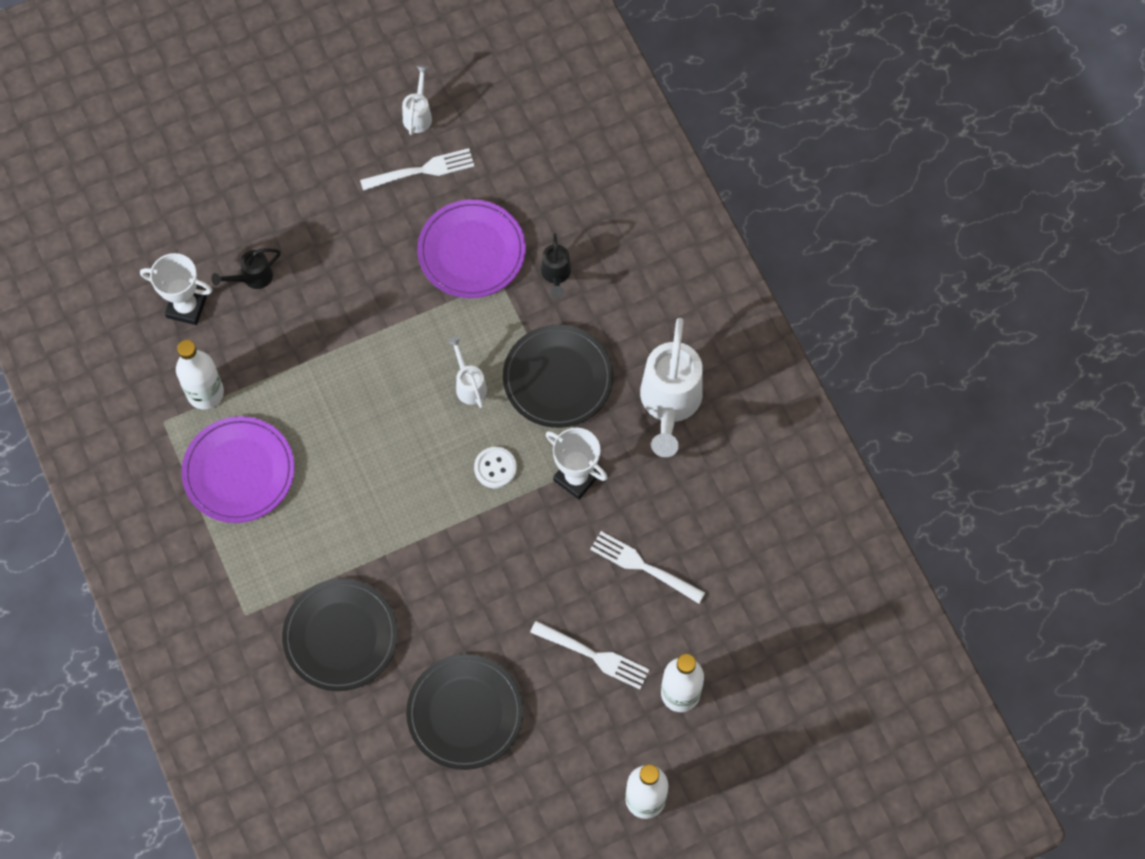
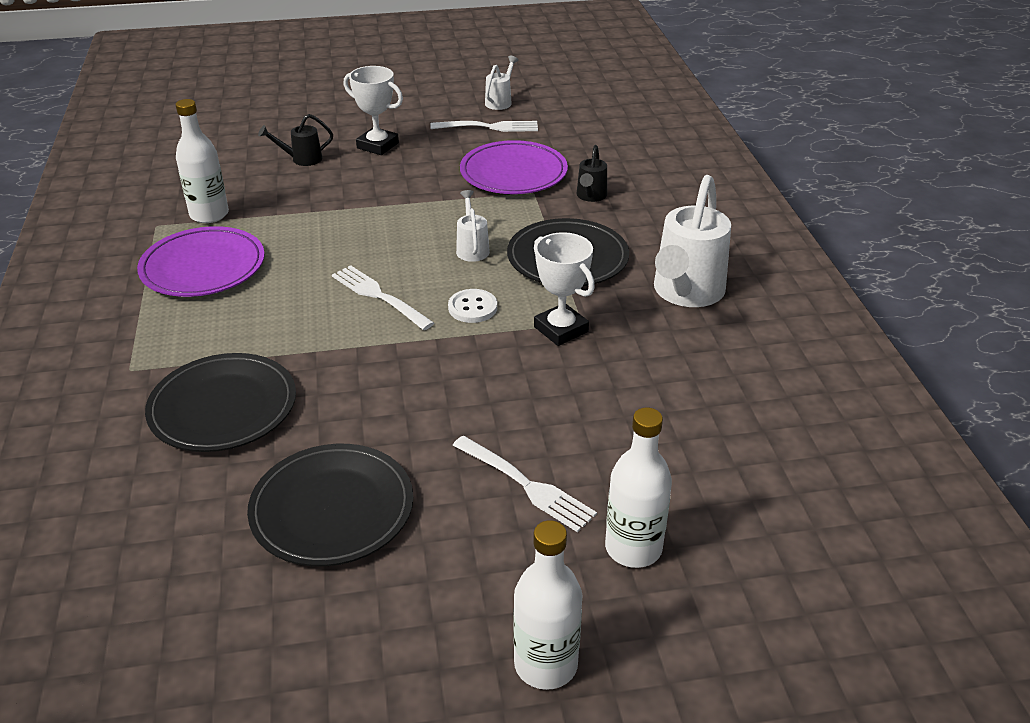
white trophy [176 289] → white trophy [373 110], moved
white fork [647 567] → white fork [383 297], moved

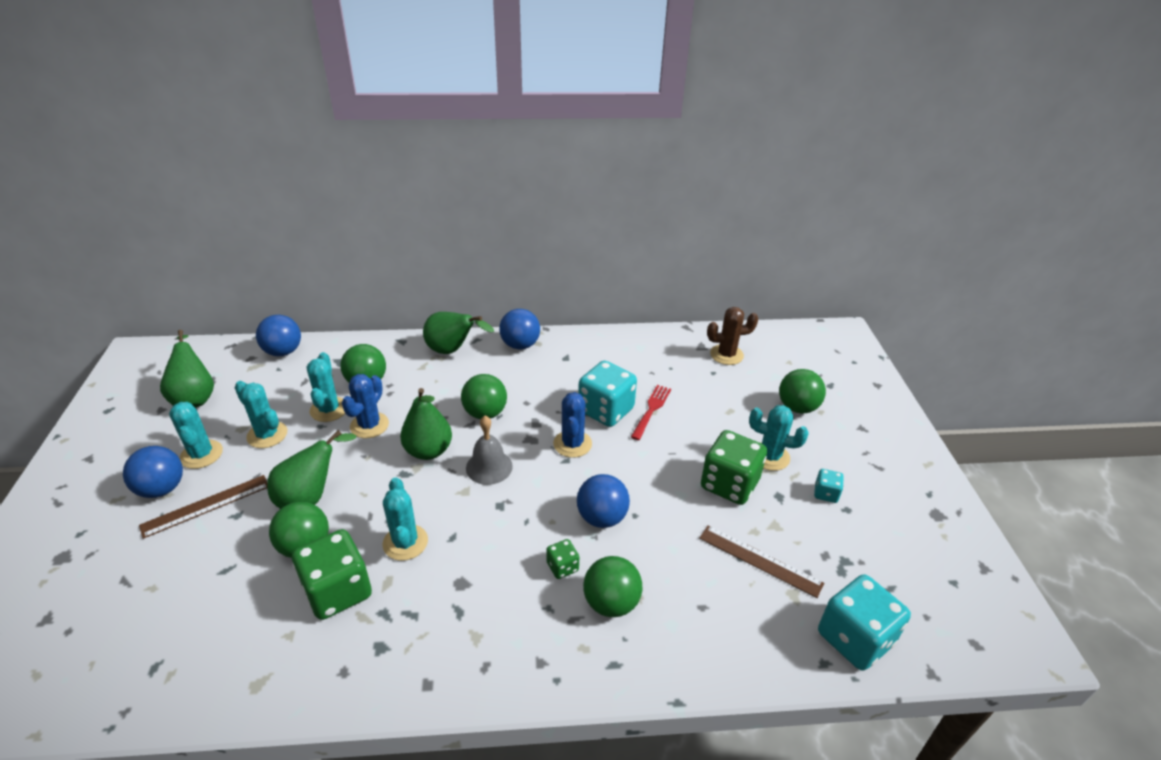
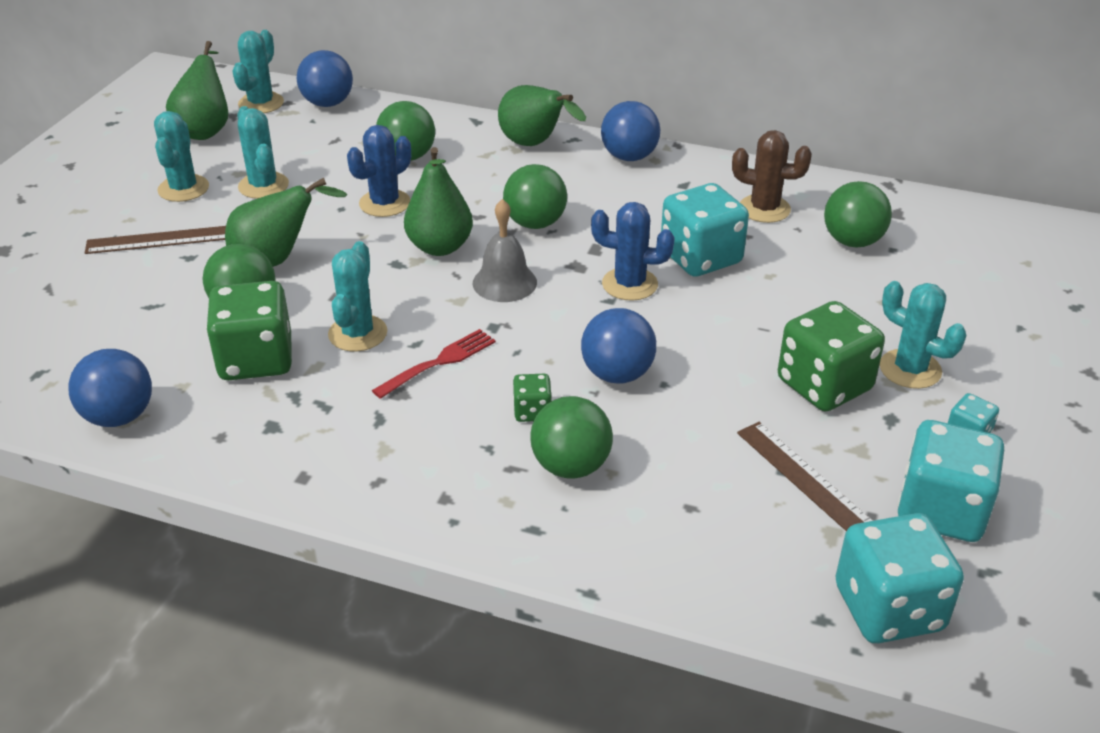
- → turquoise dice [951 481]
blue ball [153 472] → blue ball [110 388], moved
turquoise cactus [326 387] → turquoise cactus [258 71], moved
red fork [651 412] → red fork [434 364], moved
brown cactus [733 336] → brown cactus [772 176], moved
green ball [802 391] → green ball [858 214], moved
blue cactus [572 425] → blue cactus [633 251], 75 degrees clockwise

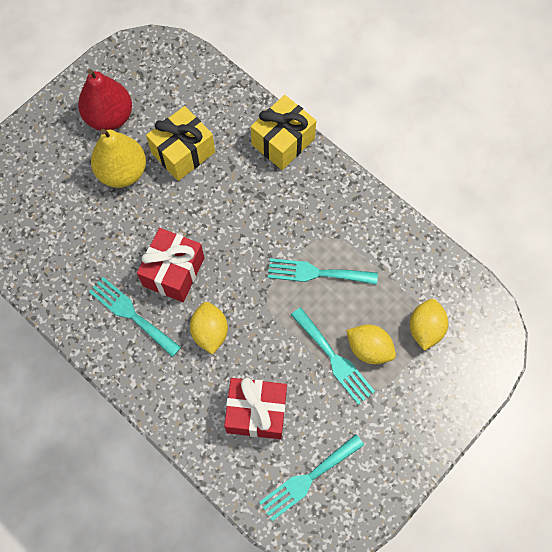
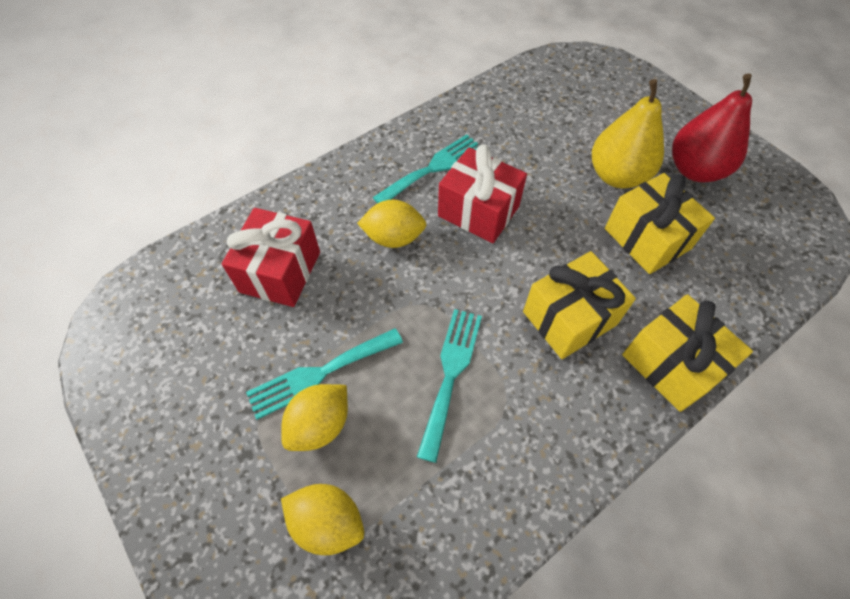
turquoise fork [311 477] → -
- → yellow gift [579 305]

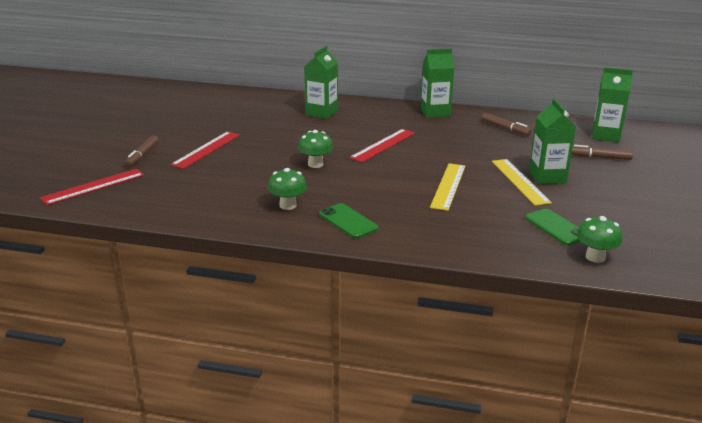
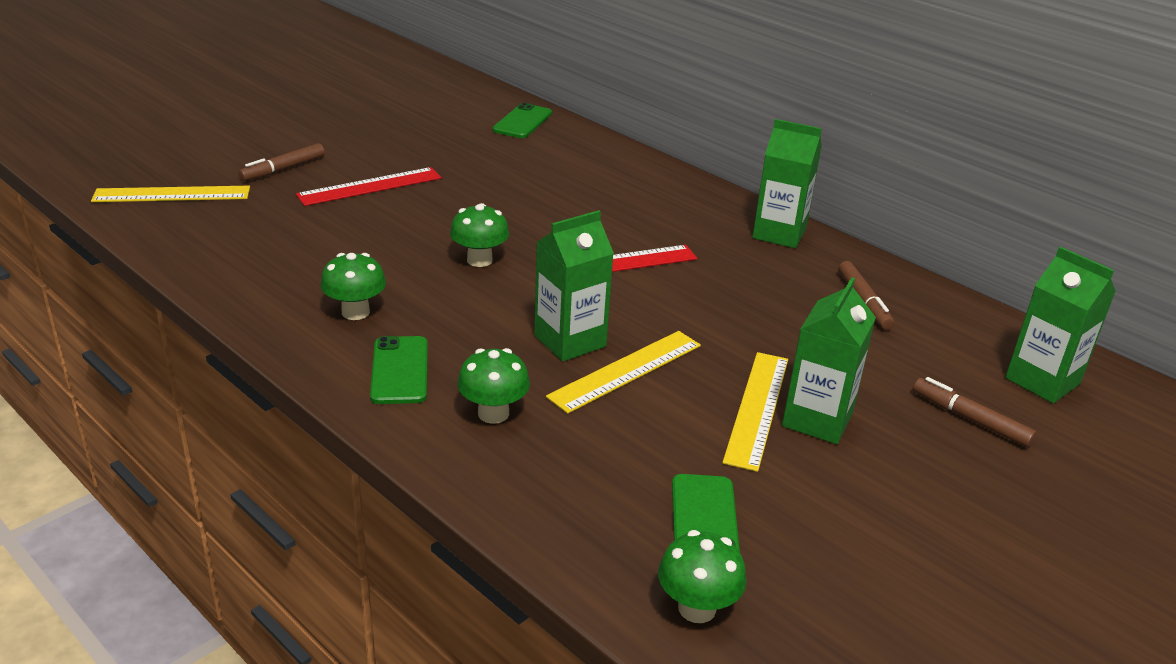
- → green mushroom [493 386]
- → green phone [522 120]
green carton [321 82] → green carton [574 286], moved
red ruler [92 187] → yellow ruler [170 194]

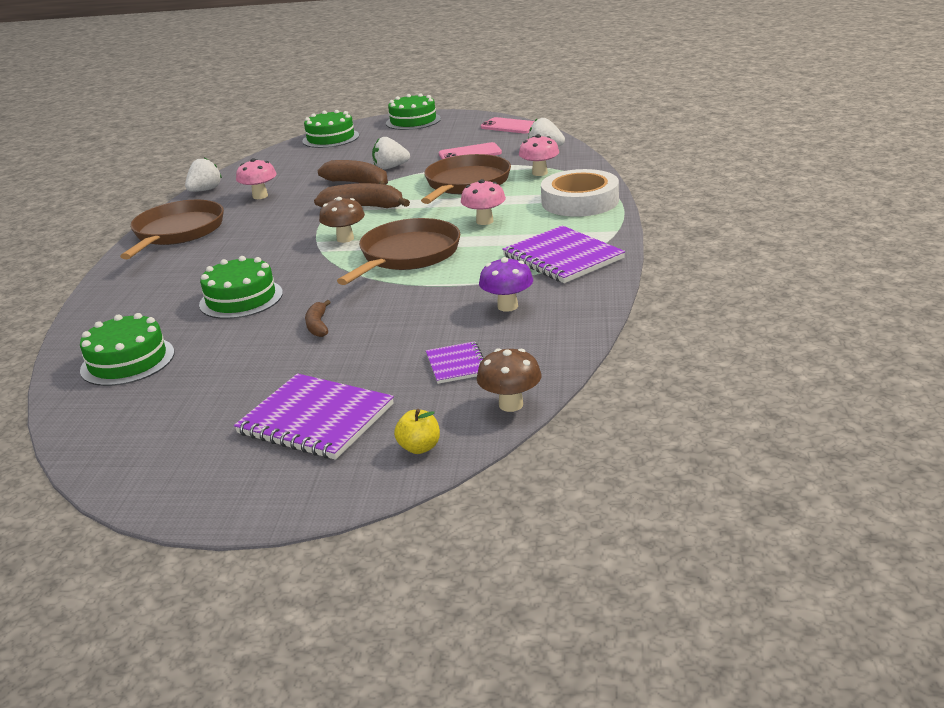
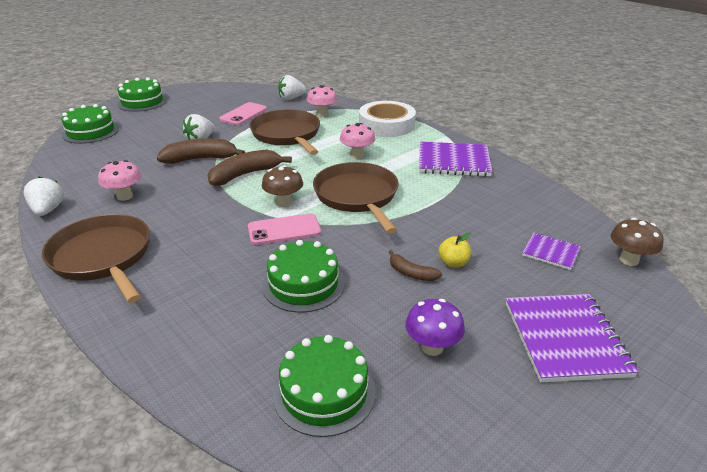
yellow apple [417 431] → yellow apple [455 250], moved
purple mushroom [506 284] → purple mushroom [435 327], moved
pink phone [507 125] → pink phone [284 229], moved
purple notebook [314 416] → purple notebook [572 338], 75 degrees counterclockwise

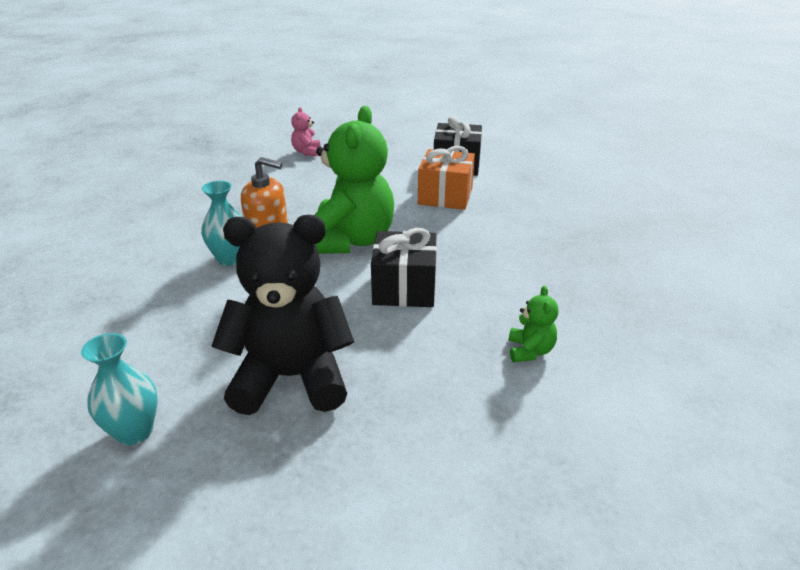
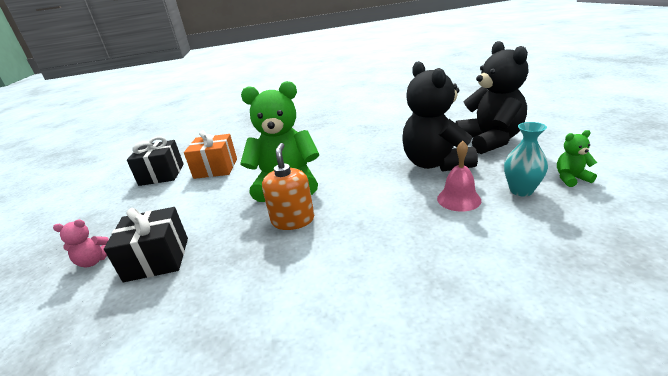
turquoise vase [221 223] → -
- → pink bell [459 176]
- → black teddy bear [491 97]
black gift [404 267] → black gift [146 244], moved
green teddy bear [533 324] → green teddy bear [577 158], moved

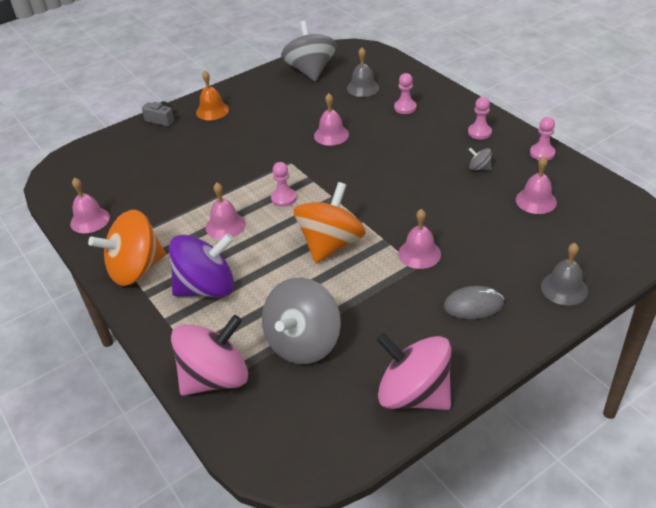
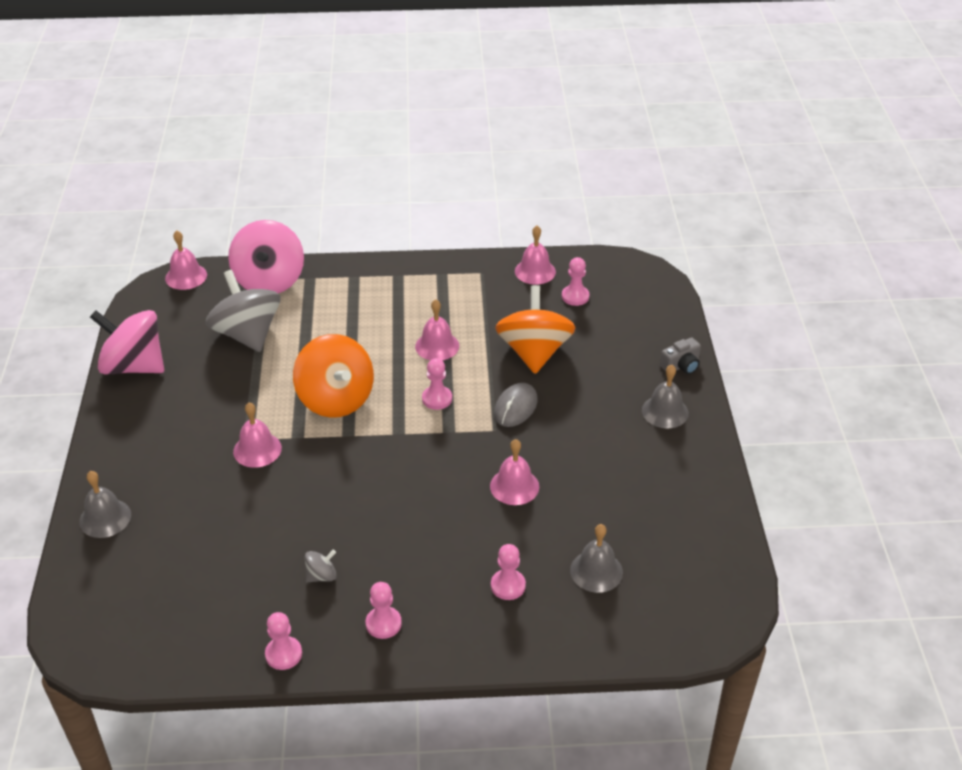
purple spinning top [201 265] → -
grey spinning top [309 51] → -
- → pink pawn [575 281]
orange spinning top [127 248] → orange spinning top [535 329], moved
grey mouse [474 302] → grey mouse [515 405], moved
pink bell [536 185] → pink bell [186 260], moved
orange bell [212 95] → grey bell [665 396]
pink spinning top [413 371] → pink spinning top [127 342], 135 degrees counterclockwise

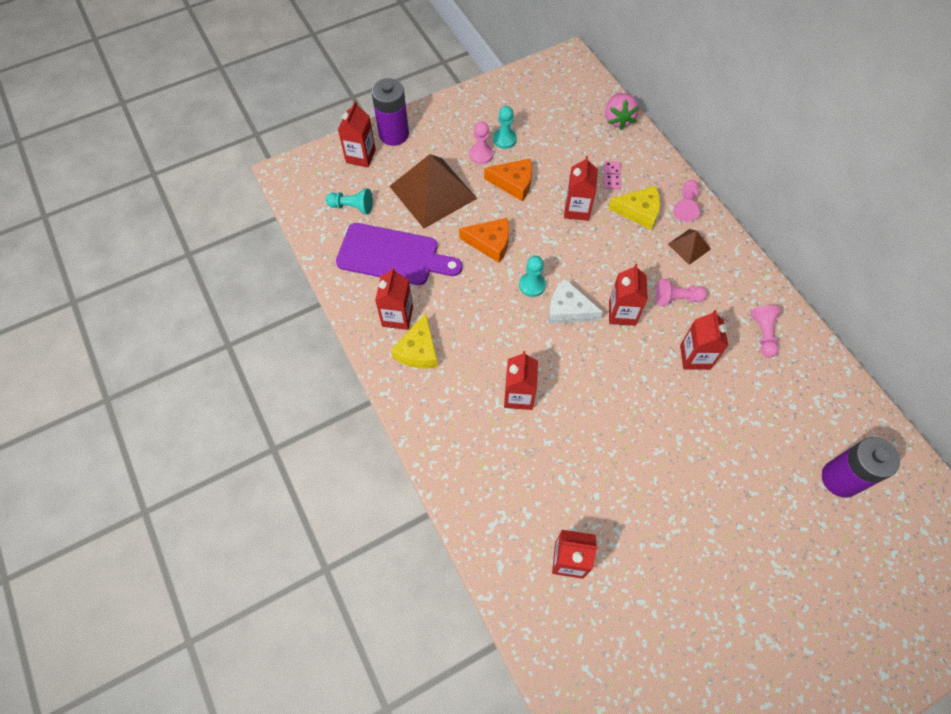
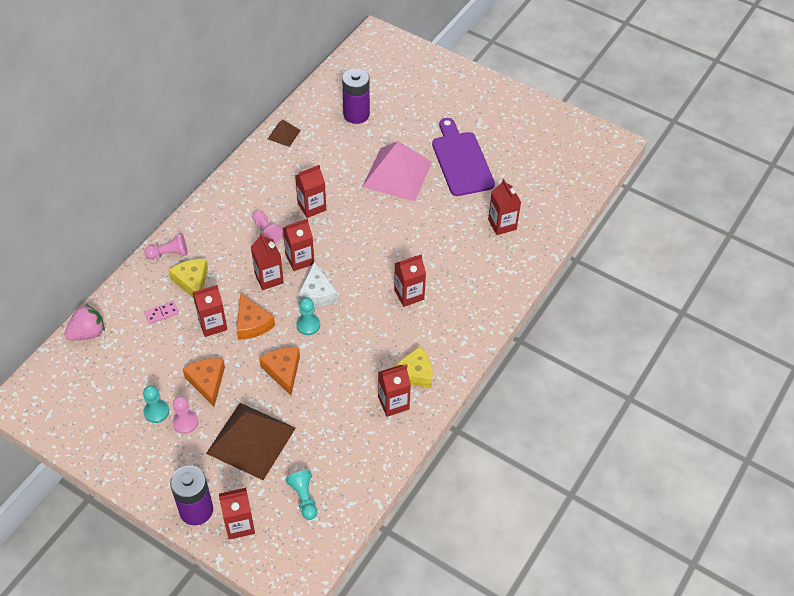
pink pawn [766 331] → -
- → orange cheese [256 316]
- → red carton [267 261]
- → pink pyramid [397 171]
purple cutting board [399 254] → purple cutting board [463 157], moved
brown pyramid [689 247] → brown pyramid [284 133], moved

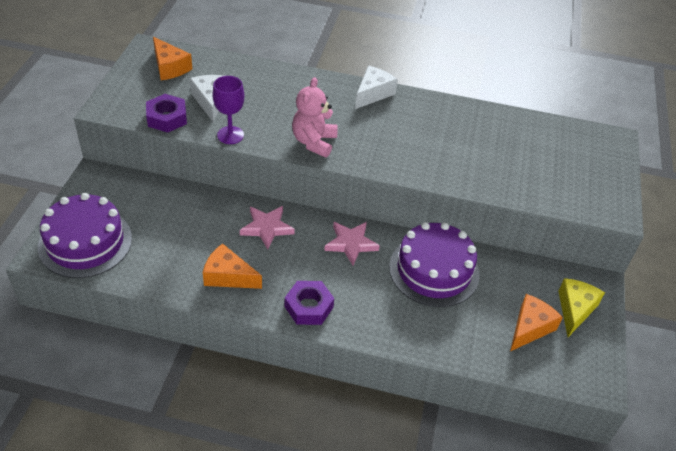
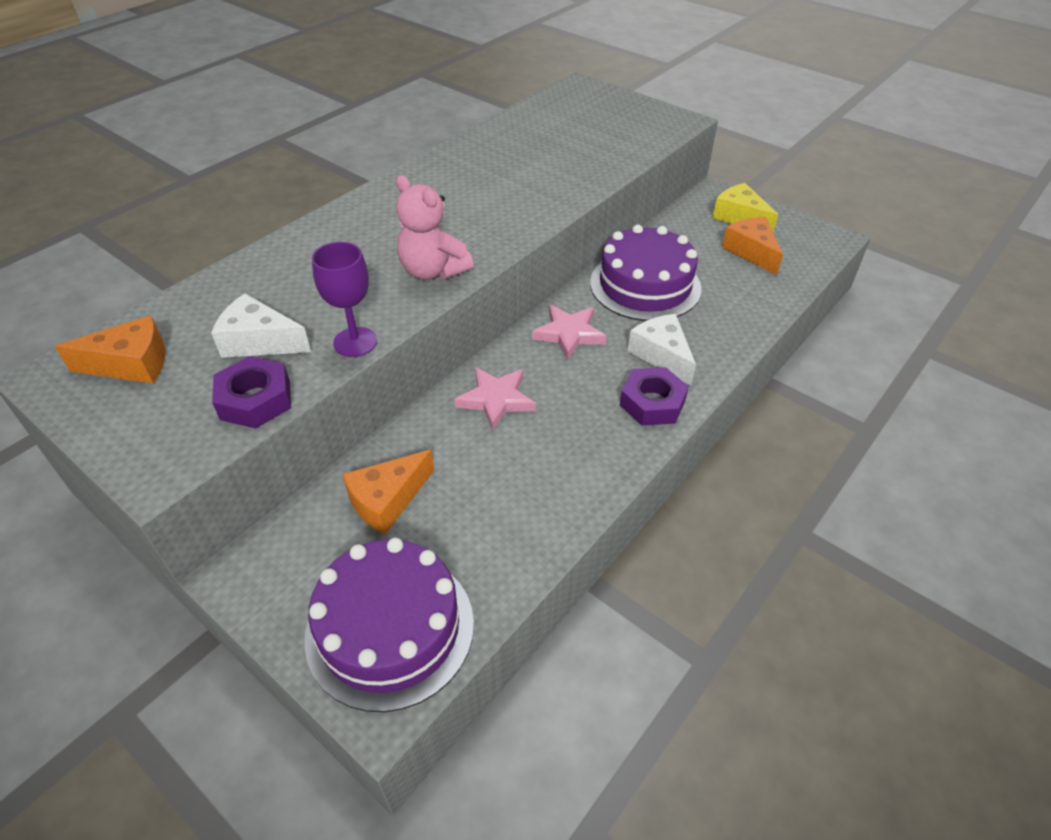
orange cheese [232 266] → orange cheese [388 492], moved
white cheese [376 87] → white cheese [662 350], moved

